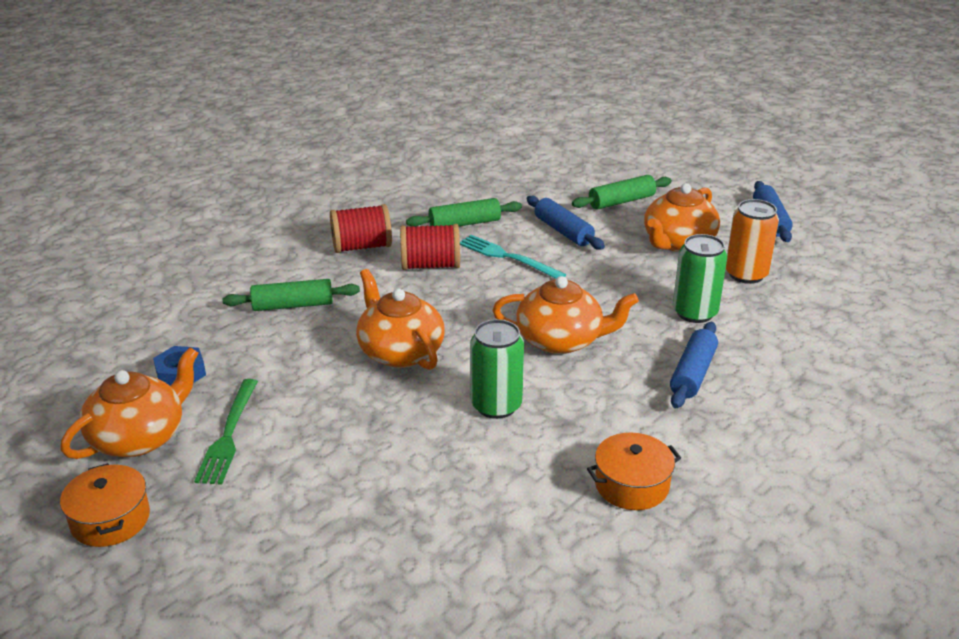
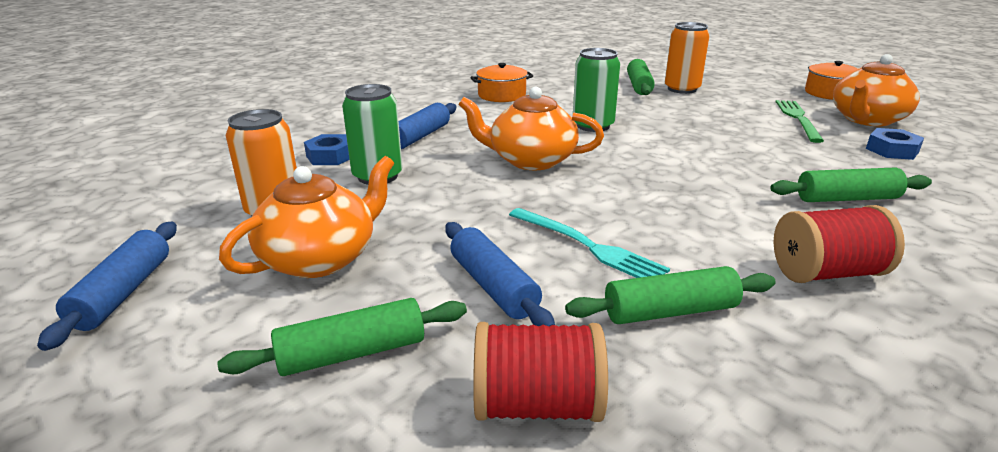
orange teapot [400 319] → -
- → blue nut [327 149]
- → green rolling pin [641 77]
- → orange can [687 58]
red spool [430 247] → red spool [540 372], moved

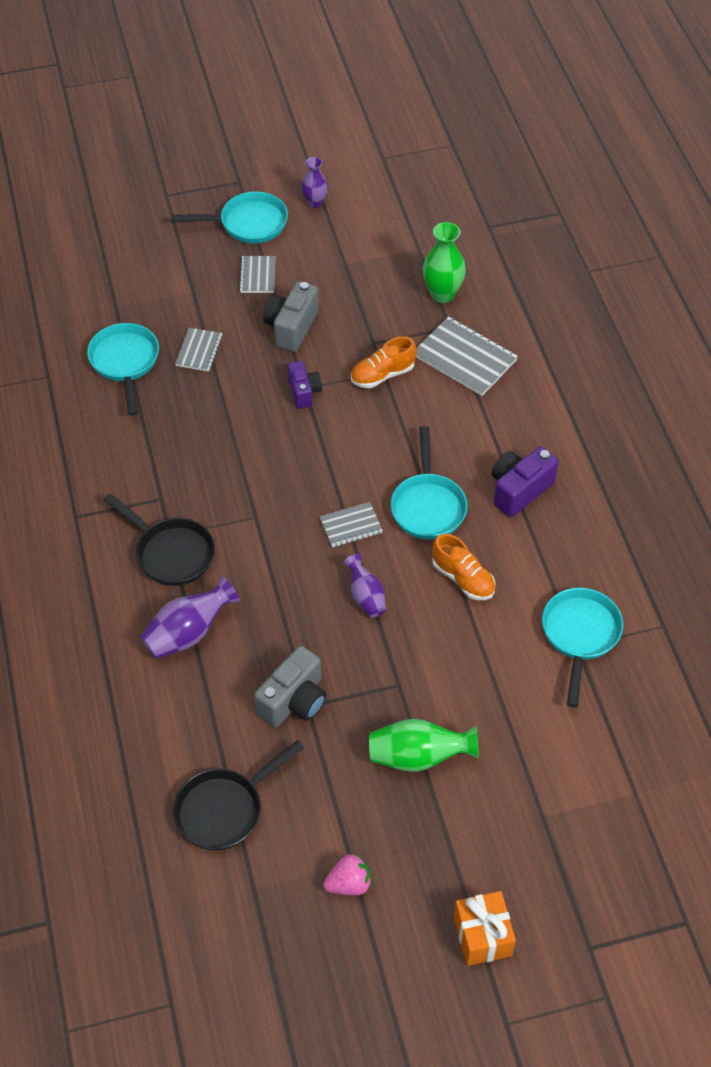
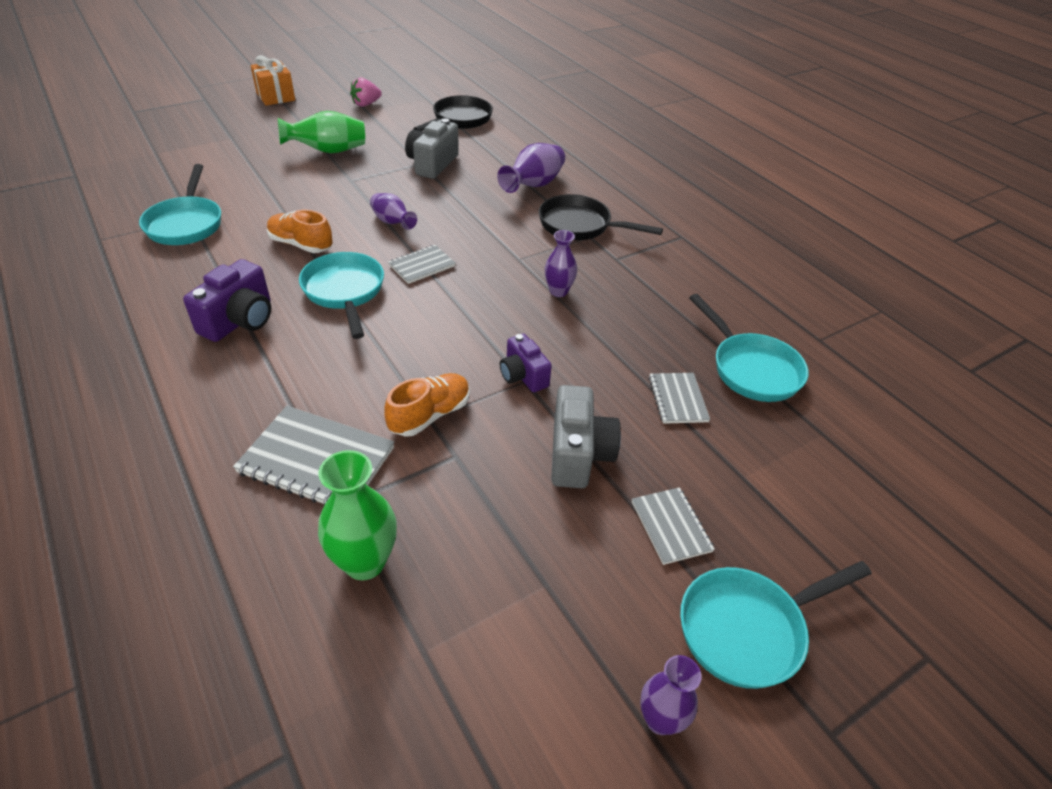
- → purple vase [561 263]

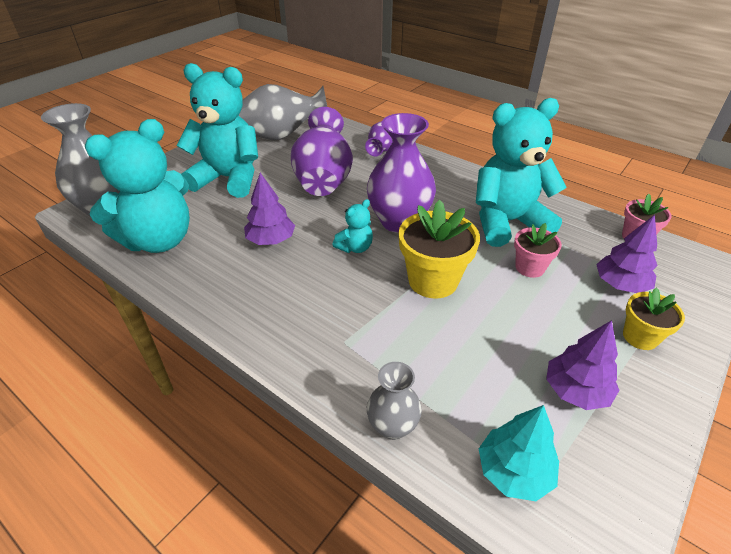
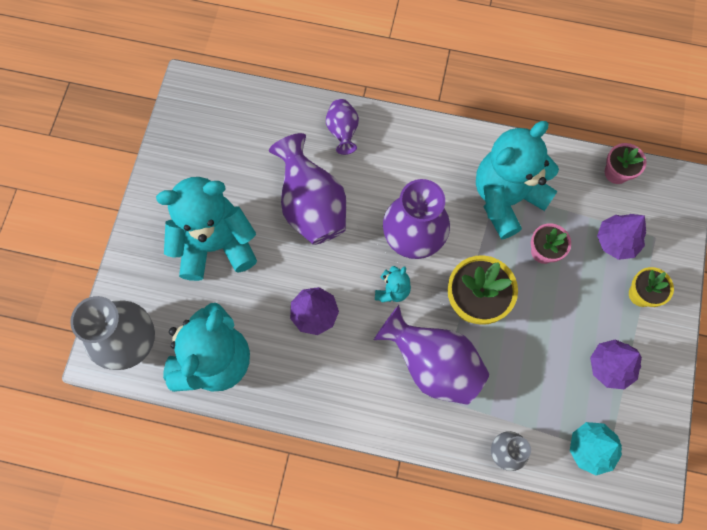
grey vase [283 112] → -
- → purple vase [431 355]

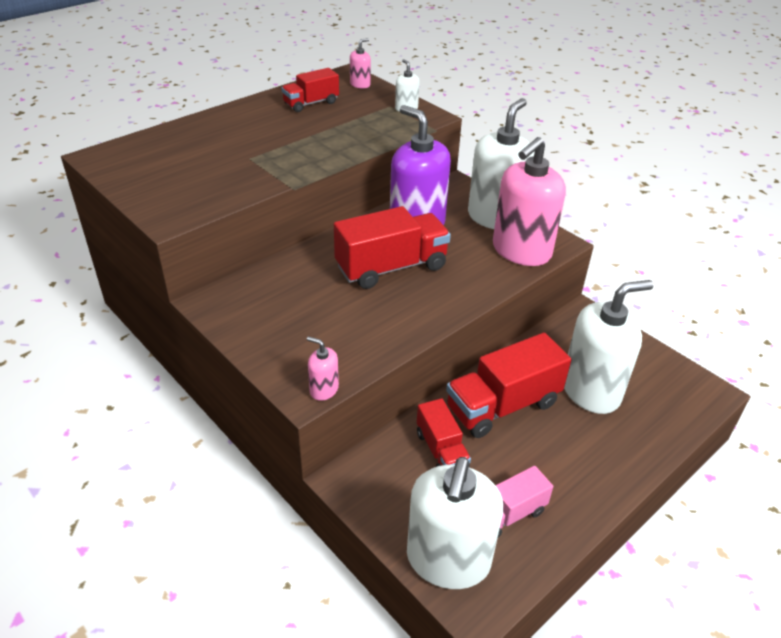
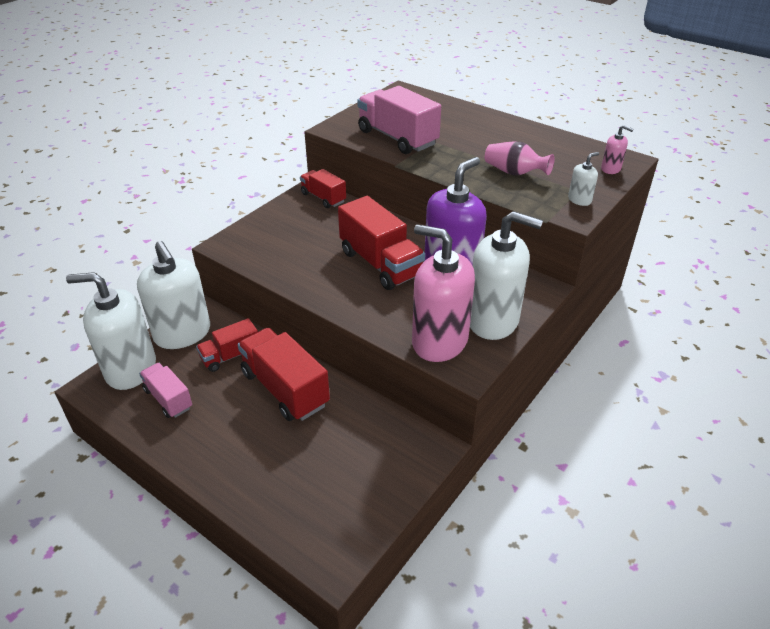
pink soap dispenser [323 368] → -
- → pink truck [399 120]
- → pink vase [519 158]
red truck [310 90] → red truck [323 188], moved
white soap dispenser [608 347] → white soap dispenser [173 295], moved

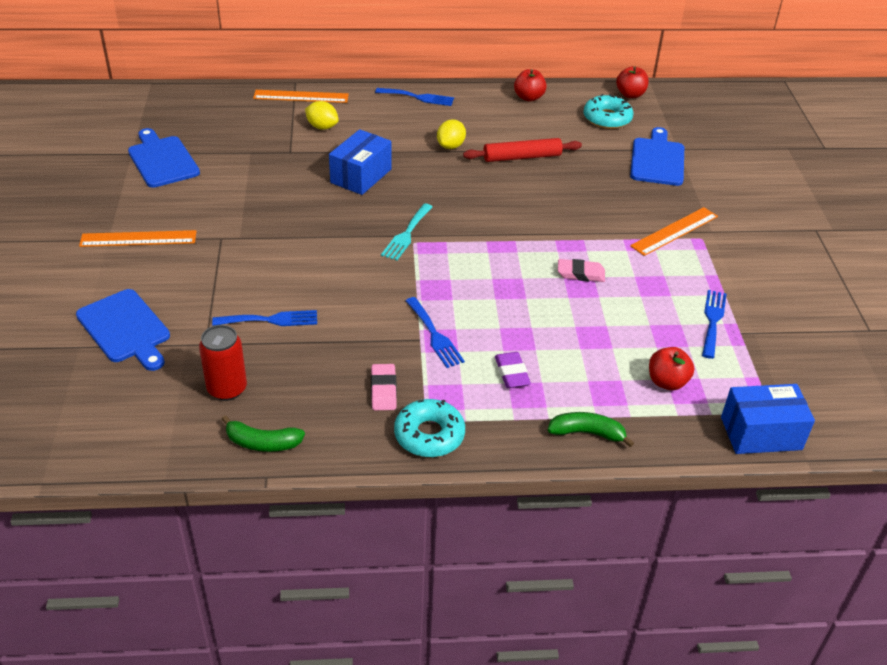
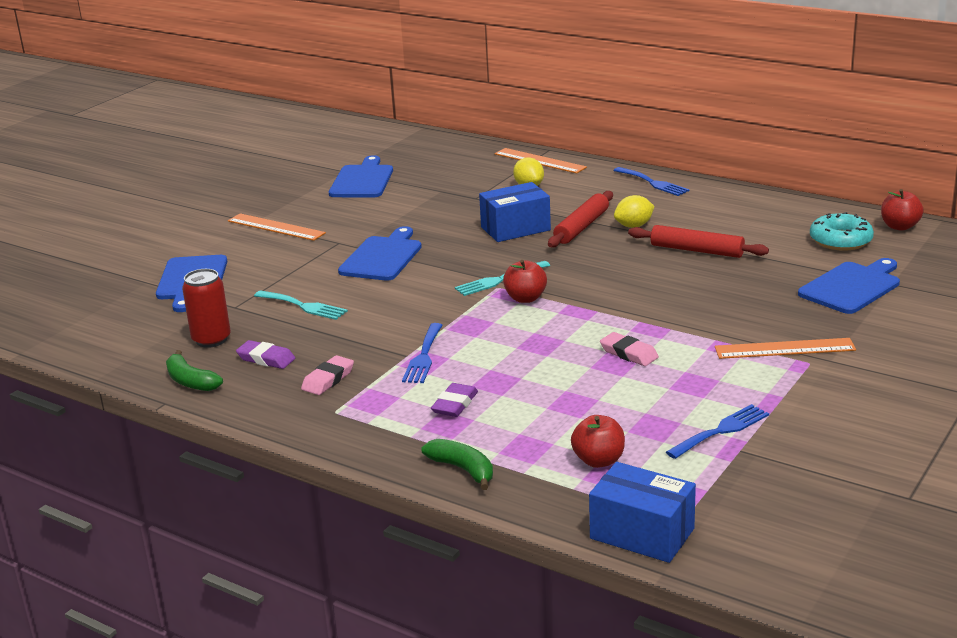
turquoise donut [429 428] → -
- → purple eraser [265 354]
- → blue cutting board [380 253]
- → red rolling pin [580 219]
red apple [530 85] → red apple [525 281], moved
blue fork [264 318] → turquoise fork [301 305]

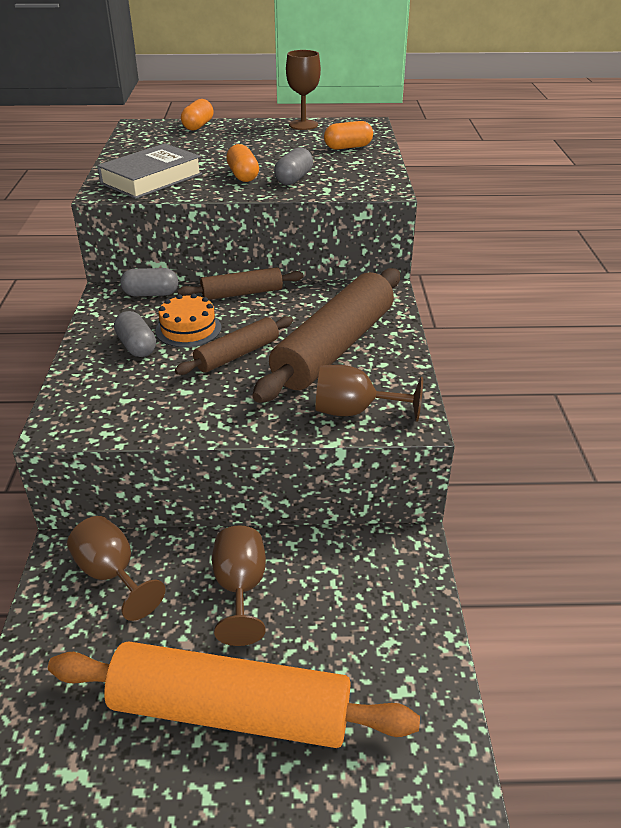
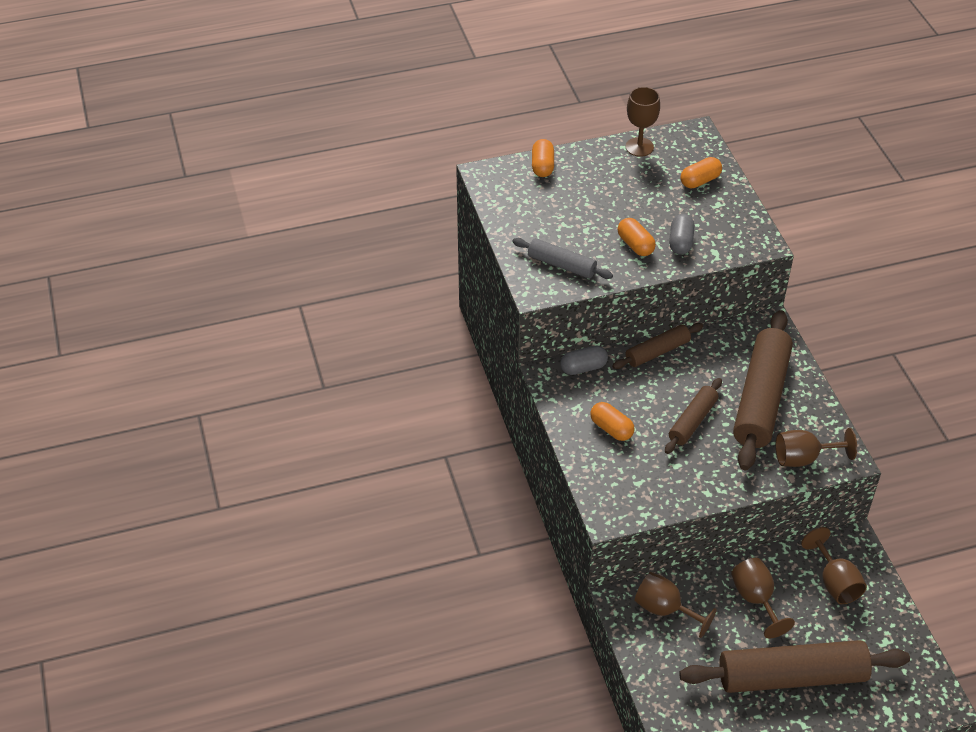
orange cake [188 320] → -
- → brown goblet [834 565]
grey book [149 171] → grey rolling pin [562 258]
orange rolling pin [234 695] → brown rolling pin [794 666]
grey capsule [135 334] → orange capsule [612 421]

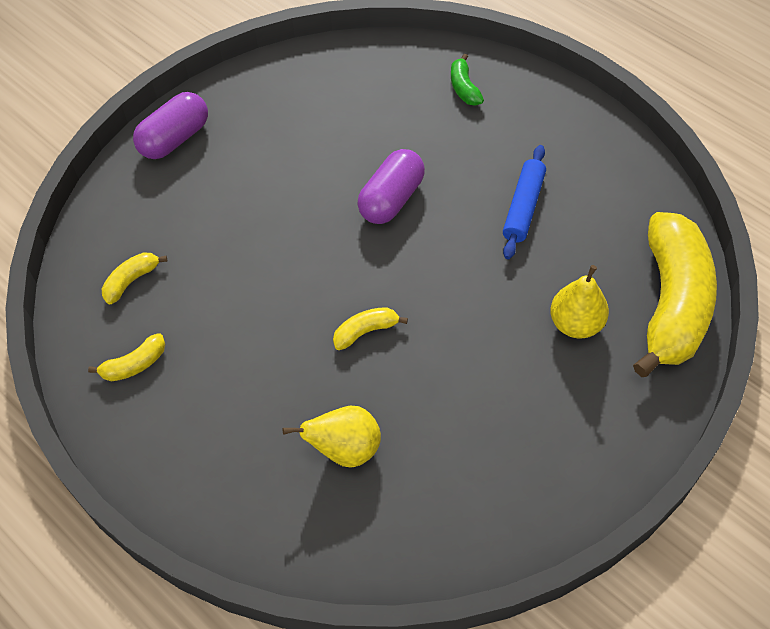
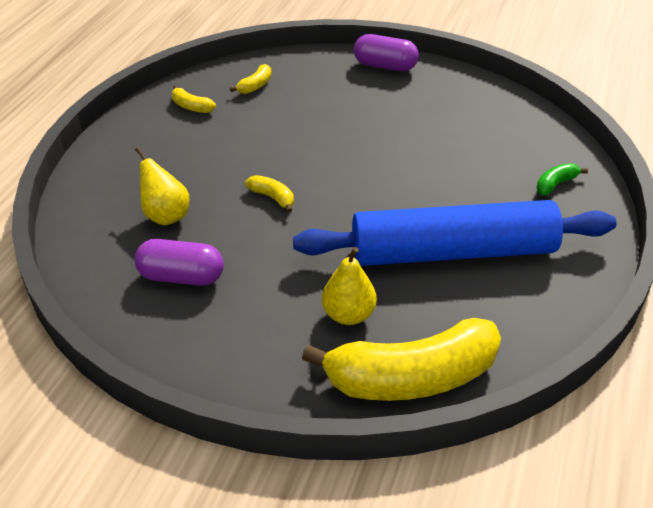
purple capsule [391 186] → purple capsule [179 262], moved
yellow banana [135 278] → yellow banana [251 79], 105 degrees clockwise
blue rolling pin [524 202] → blue rolling pin [455 233], x2.30

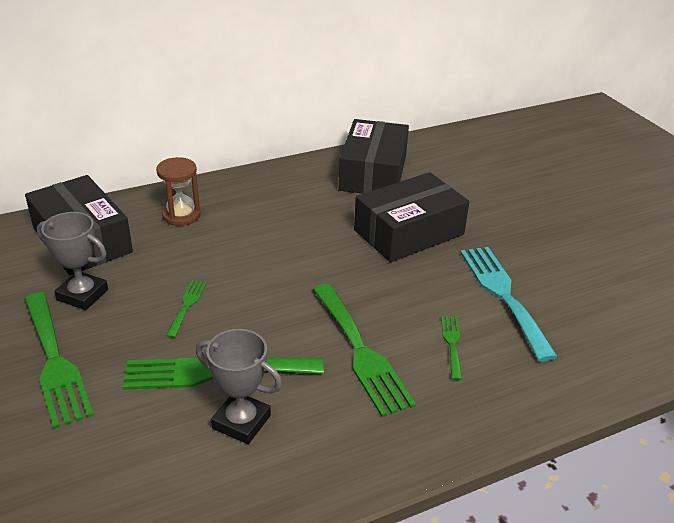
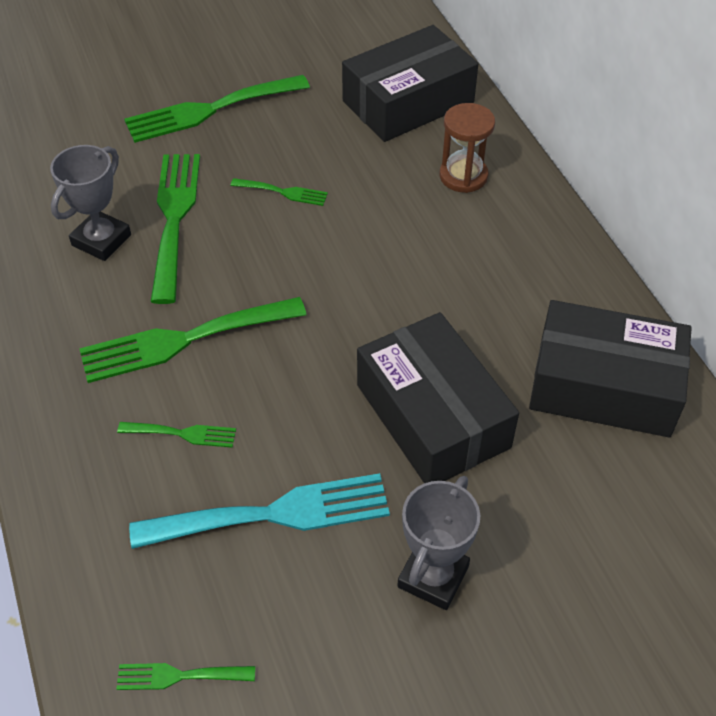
- → green fork [185 676]
grey trophy [72 261] → grey trophy [438 543], moved

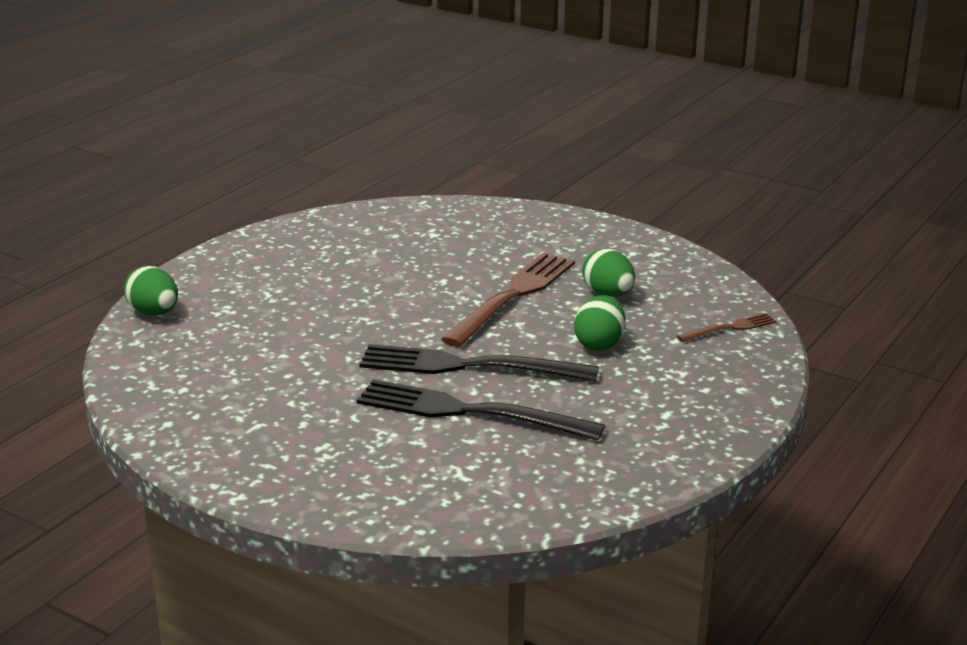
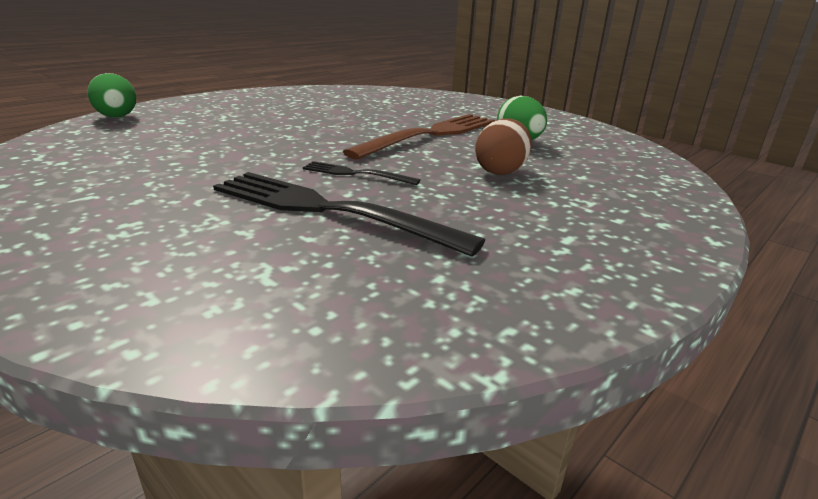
brown fork [727 327] → -
green egg [599 323] → brown egg [503 146]
black fork [479 362] → black fork [361 173], x0.48

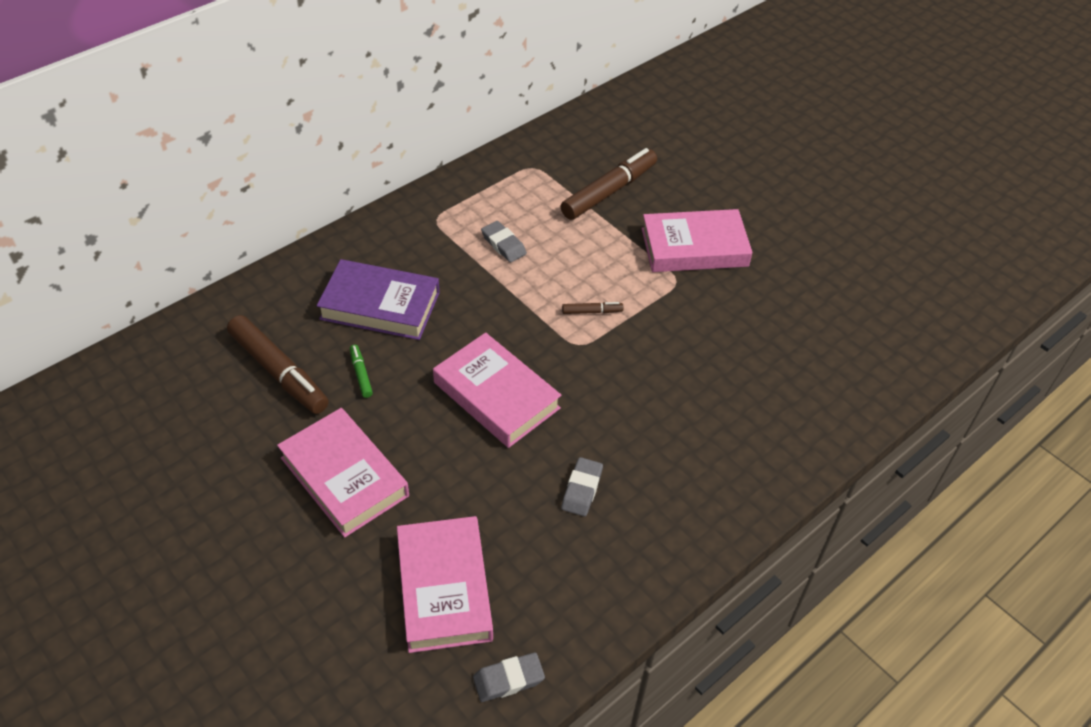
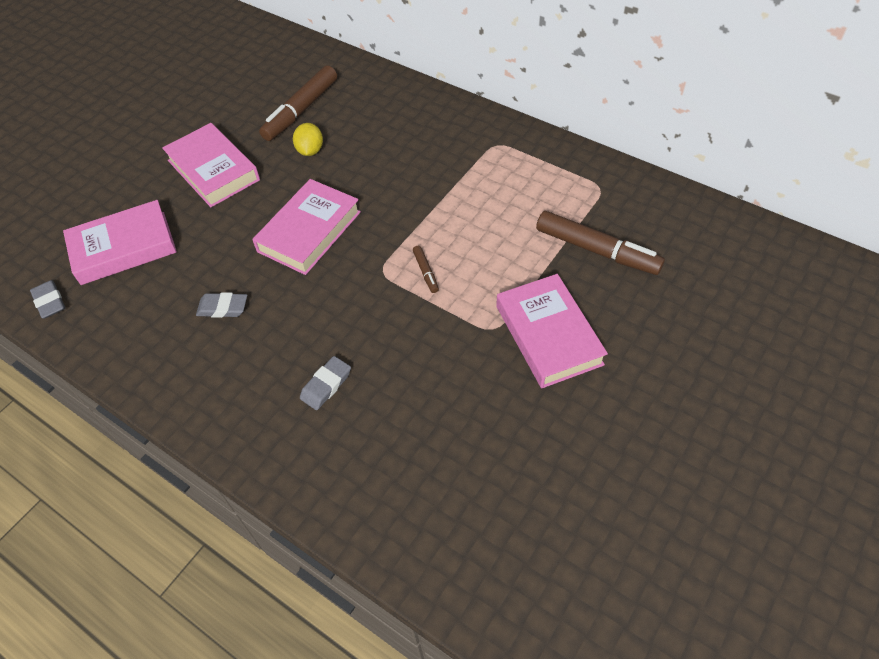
purple book [378 299] → -
grey eraser [504 242] → grey eraser [325 383], moved
green marker [361 371] → yellow lemon [308 139]
pink book [343 473] → pink book [211 165], 75 degrees counterclockwise

